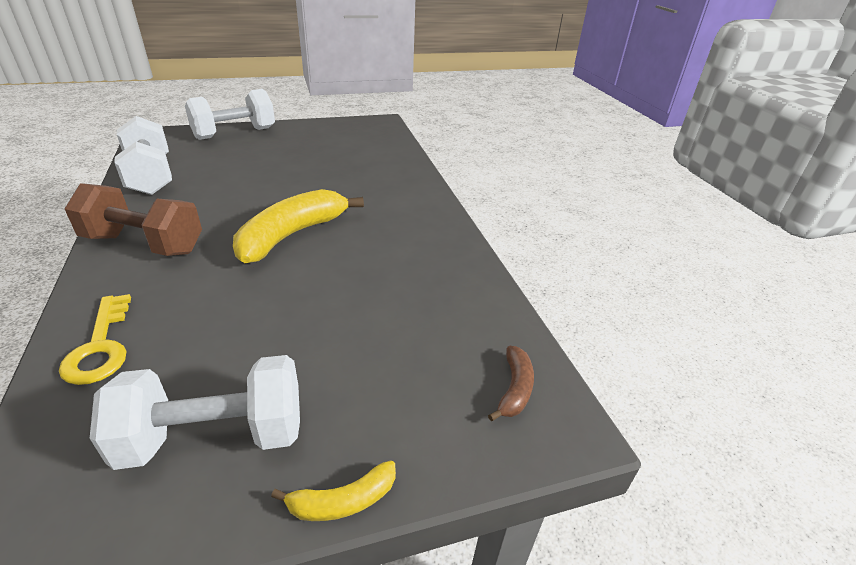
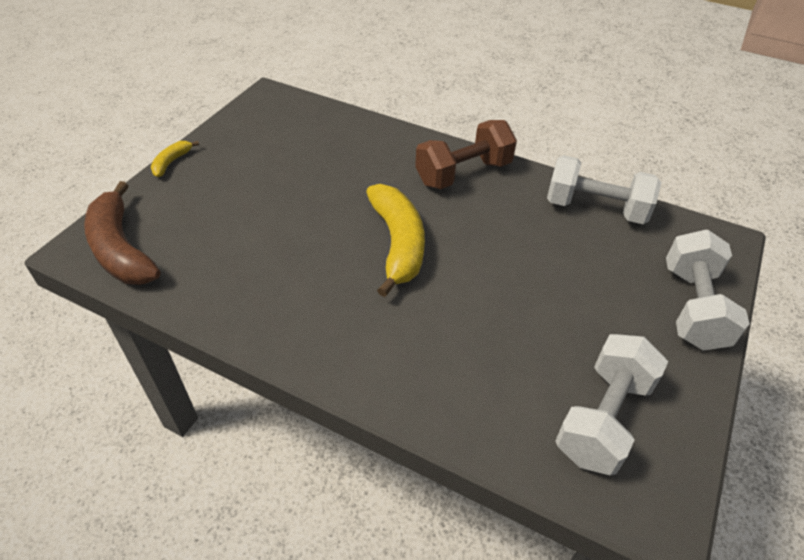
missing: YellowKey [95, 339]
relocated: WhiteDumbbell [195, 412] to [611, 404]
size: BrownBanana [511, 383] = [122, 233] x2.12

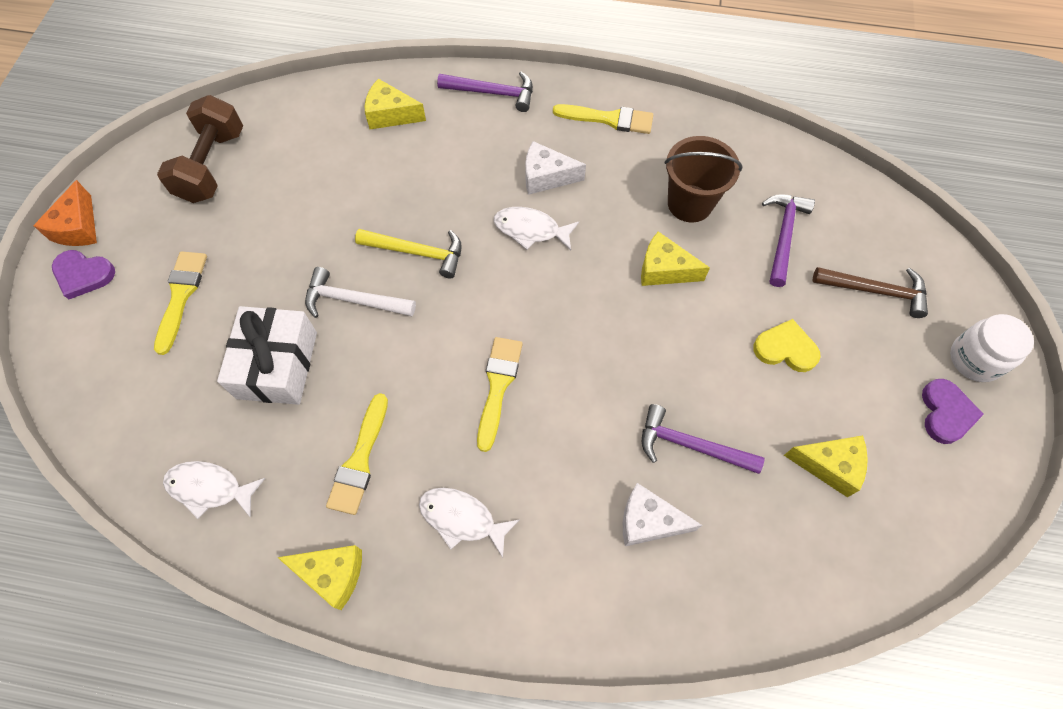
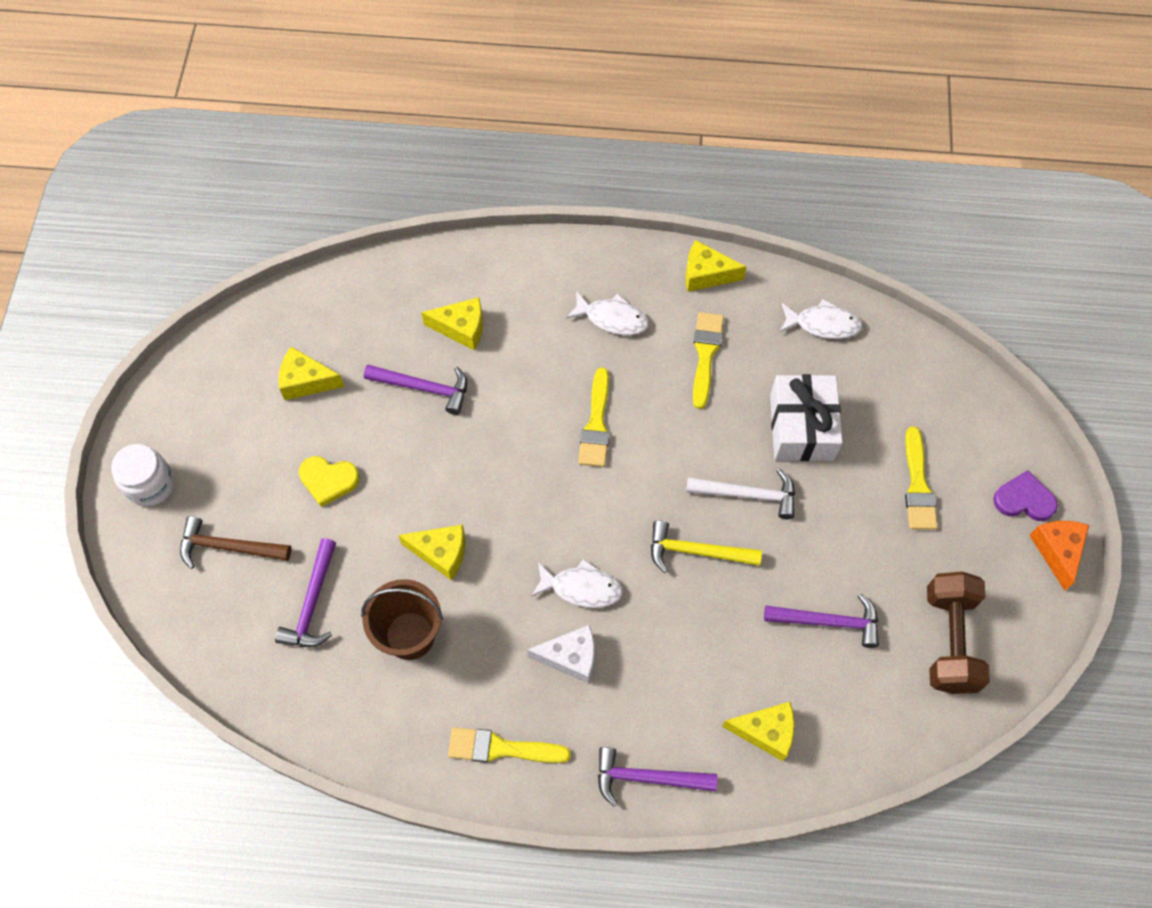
missing: PurpleHeart [953, 411]
appeared: PurpleHammer [821, 620]
colour: WhiteCheese [662, 514] to YellowCheese [452, 323]

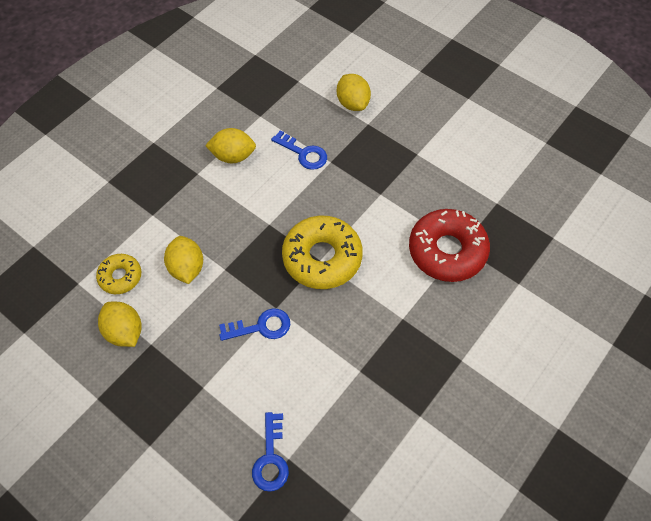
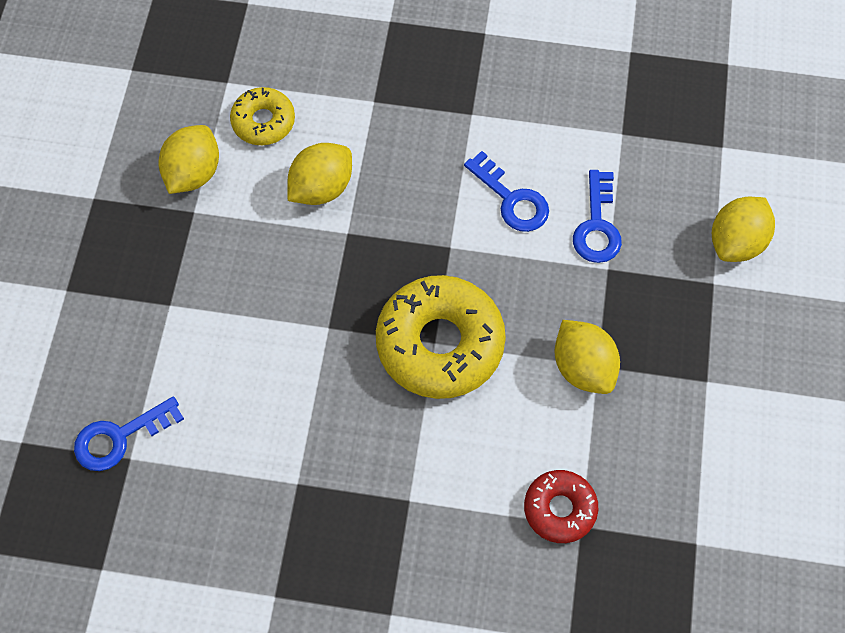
relocated: YellowLemon [230, 145] to [587, 357]; BlueKey [254, 325] to [506, 191]
size: RedDonut [449, 245] = [561, 506] x0.54

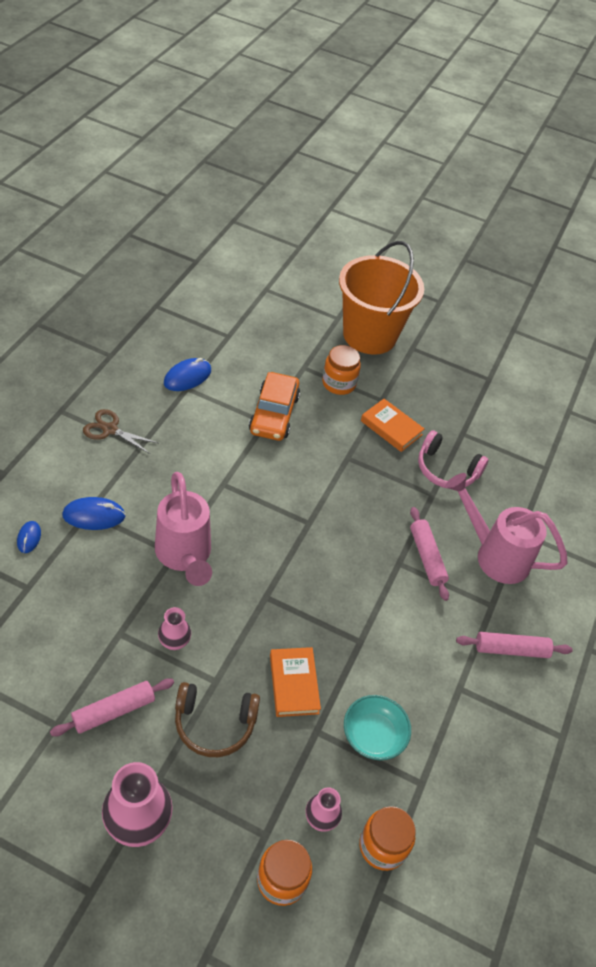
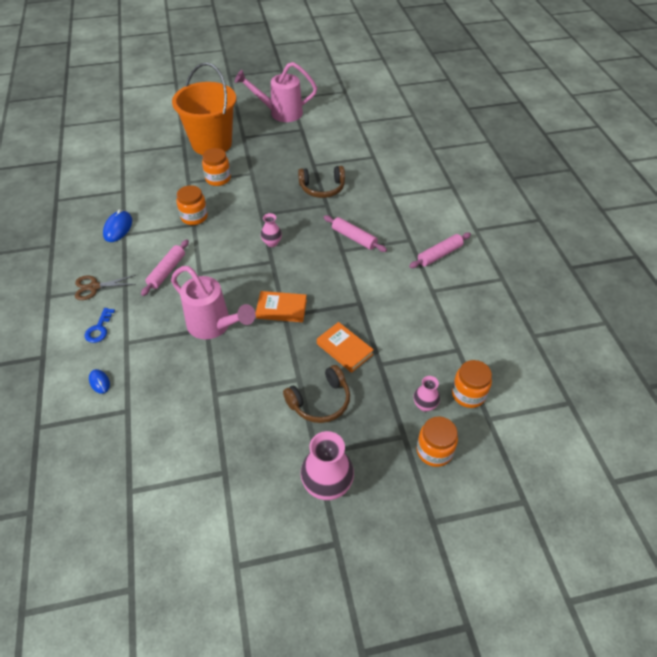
missing: BlueMouse [94, 513]; TurquoiseBowl [377, 727]
appeared: BlueKey [100, 325]
relocated: OrangeBook [393, 425] to [281, 306]; PinkWateringCan [507, 528] to [276, 92]; PinkVase [174, 628] to [271, 230]; PinkRollingPin [112, 707] to [165, 267]
exchanged: OrangeCar [274, 406] to OrangeJar [192, 205]
colour: PinkHeadphones [453, 459] to BrownHeadphones [321, 182]

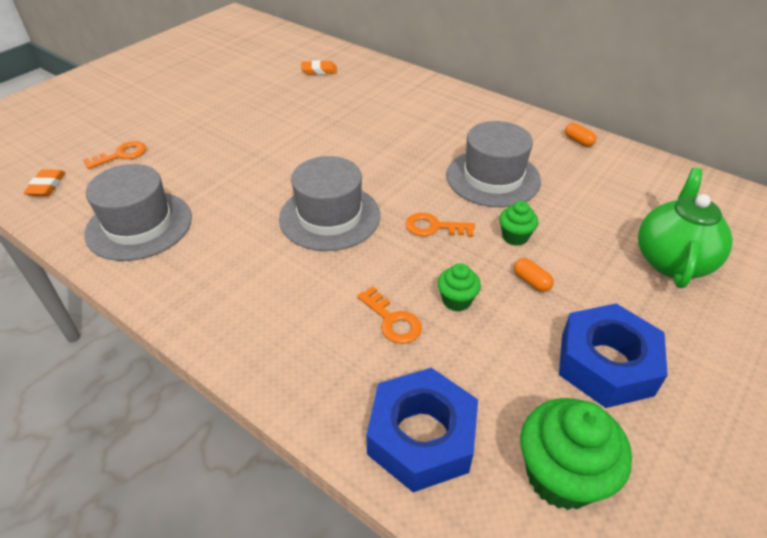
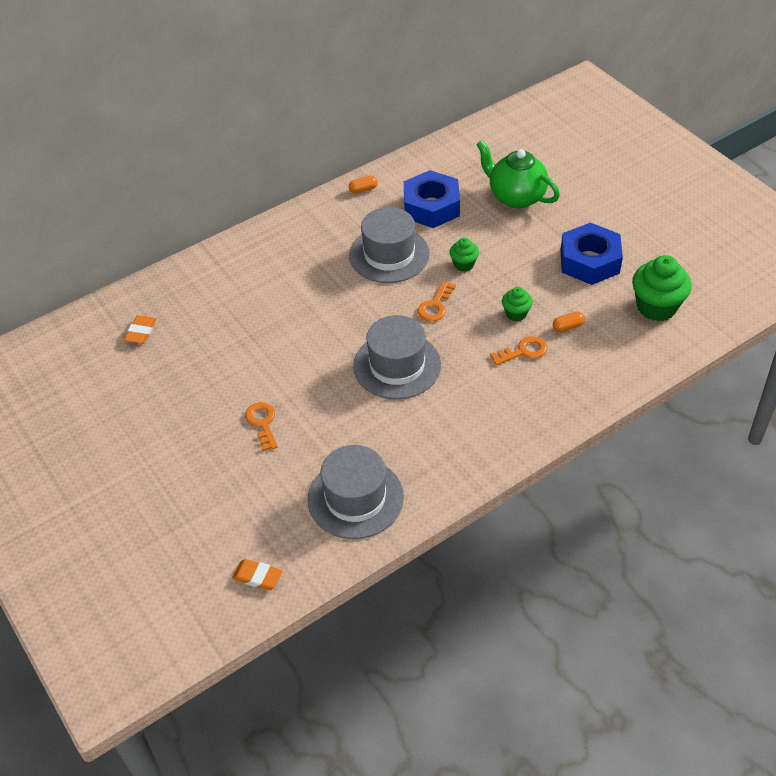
relocated: OrangeKey [114, 155] to [261, 427]; OrangeCapsule [534, 275] to [569, 322]; BlueNut [422, 430] to [432, 199]

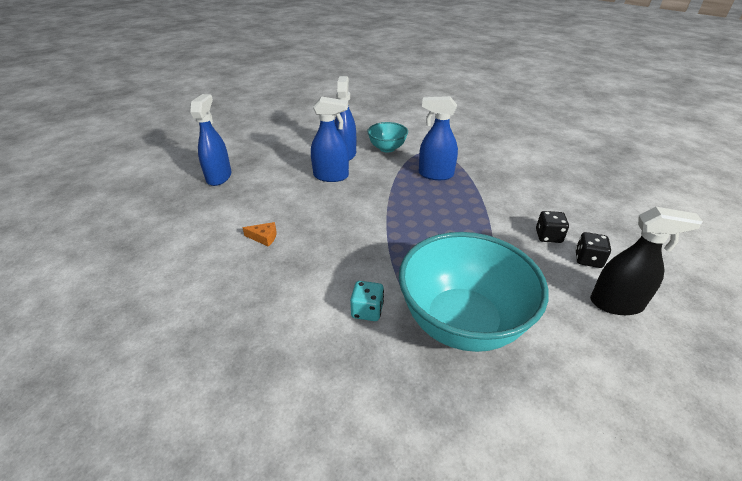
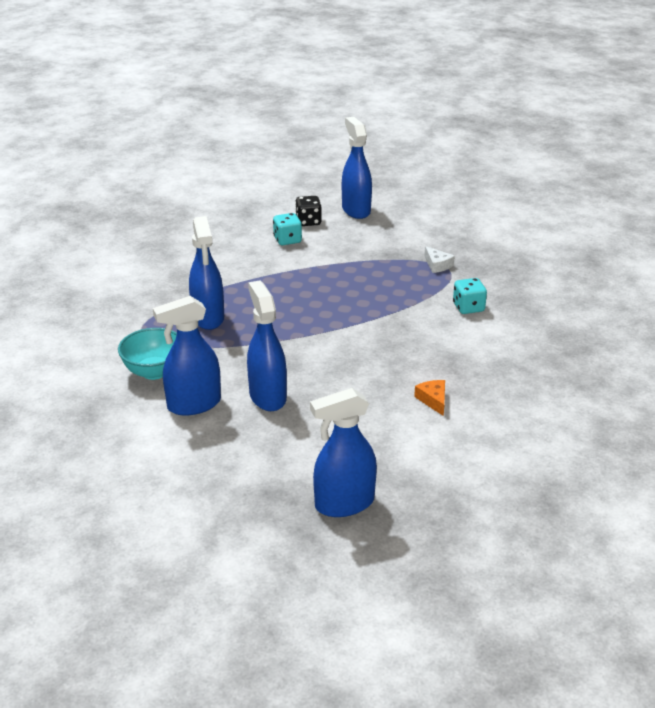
exchanged: TurquoiseBowl [474, 292] to WhiteCheese [440, 259]
colour: BlackSprayBottle [646, 261] to BlueSprayBottle [357, 168]; BlackDice [552, 227] to TurquoiseDice [287, 229]

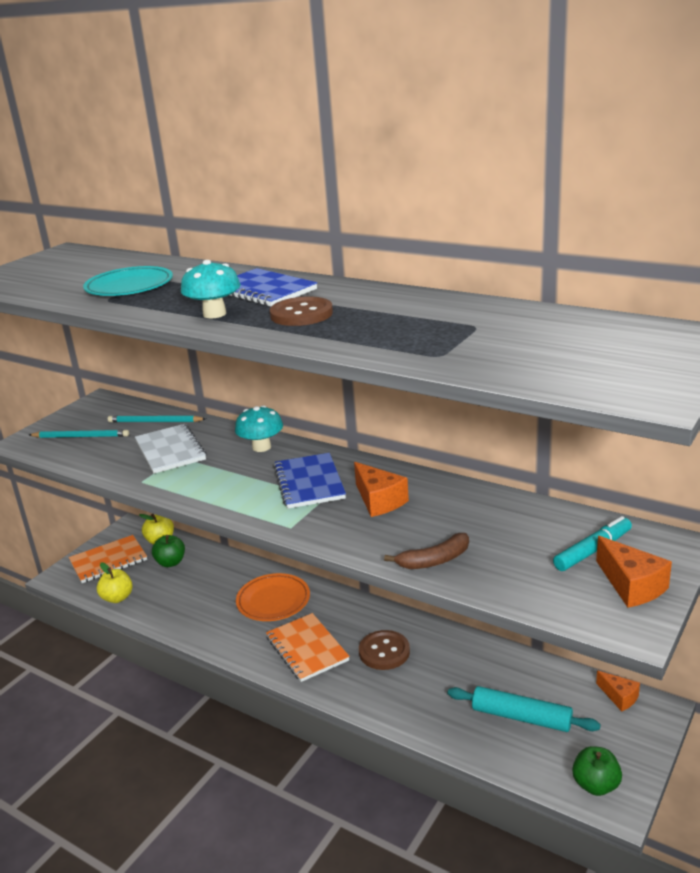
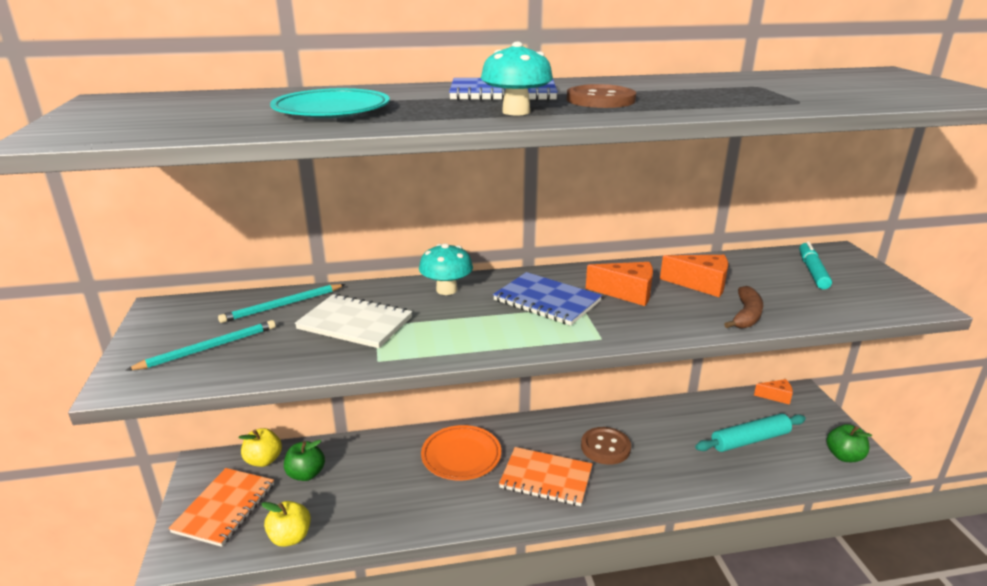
relocated: OrangeCheese [634, 572] to [694, 276]

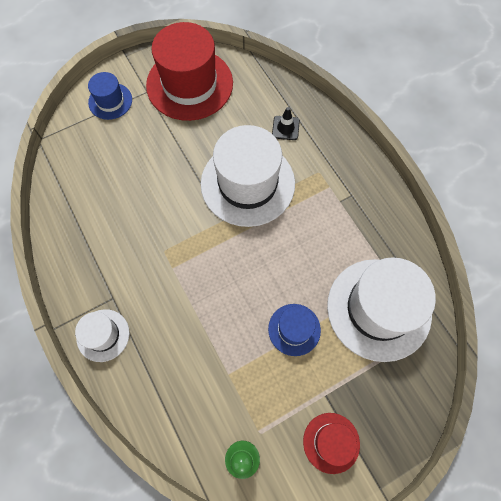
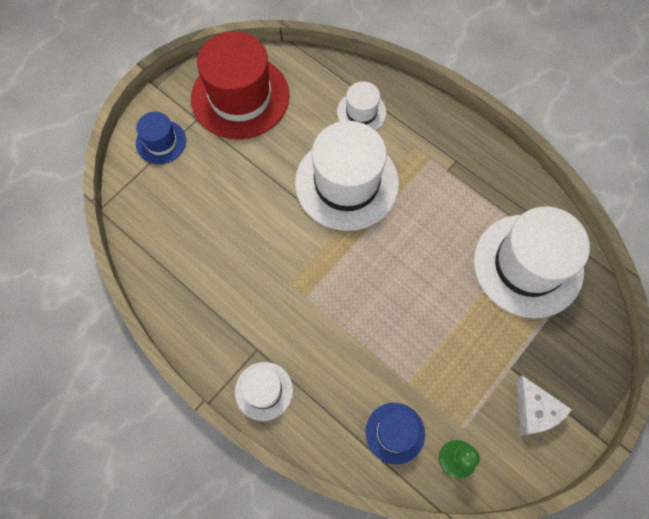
relocated: BlueHat [294, 330] to [395, 433]
exchanged: BlackTrafficCone [286, 123] to WhiteHat [361, 105]; RedHat [331, 443] to WhiteCheese [544, 405]

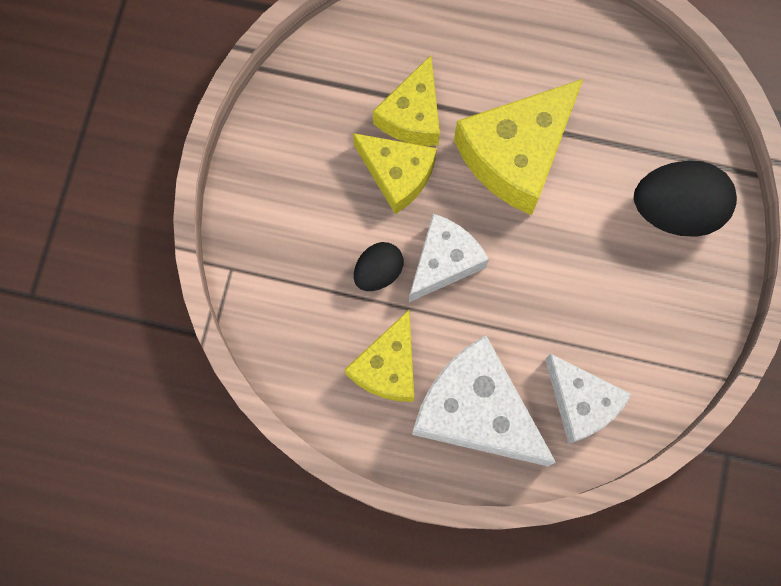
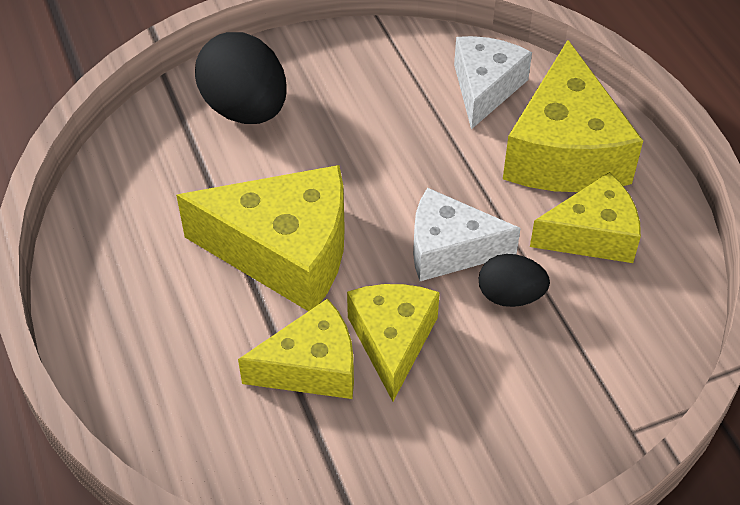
colour: WhiteCheese [484, 400] to YellowCheese [573, 116]

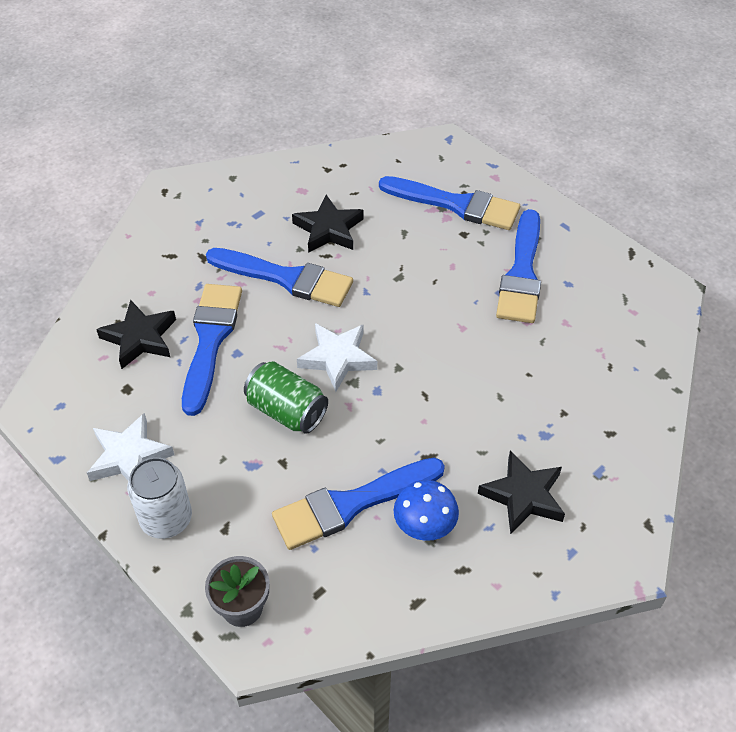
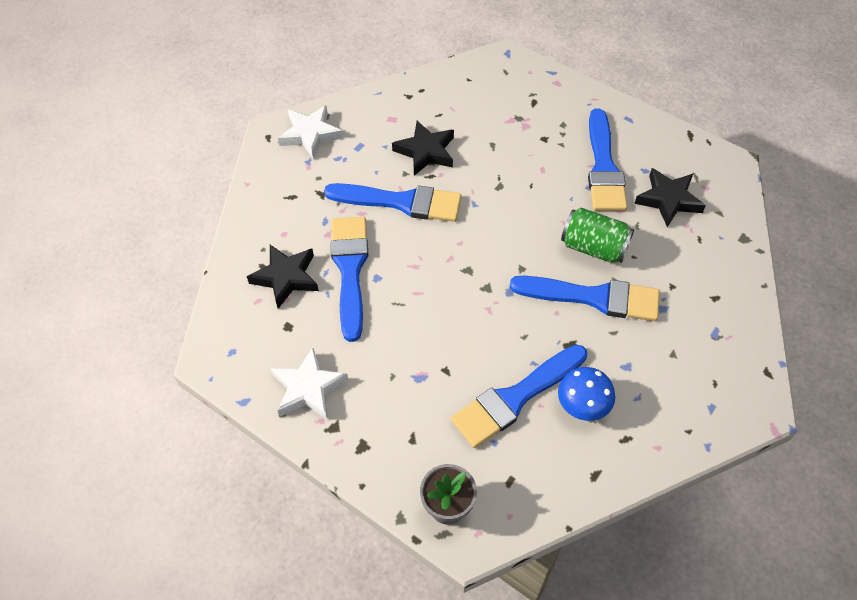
missing: WhiteCan [159, 498]
relocated: BlueBrush [449, 203] to [584, 298]; WhiteStar [337, 357] to [310, 132]; GreenCan [286, 397] to [597, 235]; BlackStar [521, 492] to [670, 197]

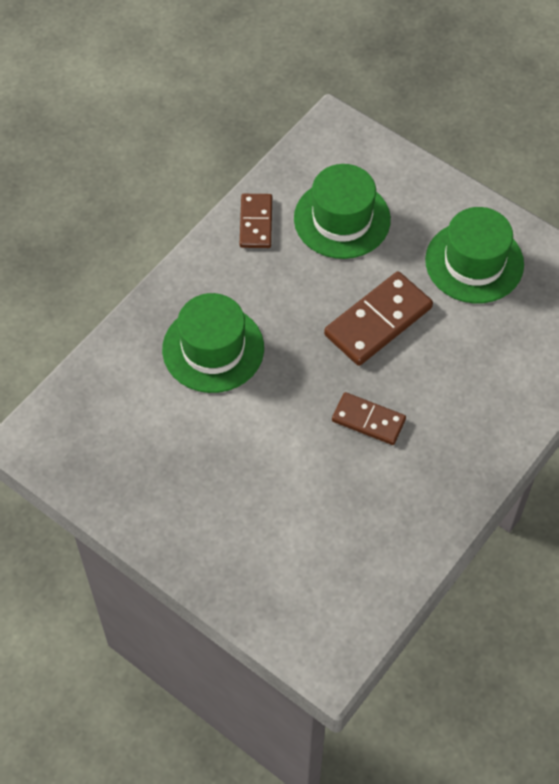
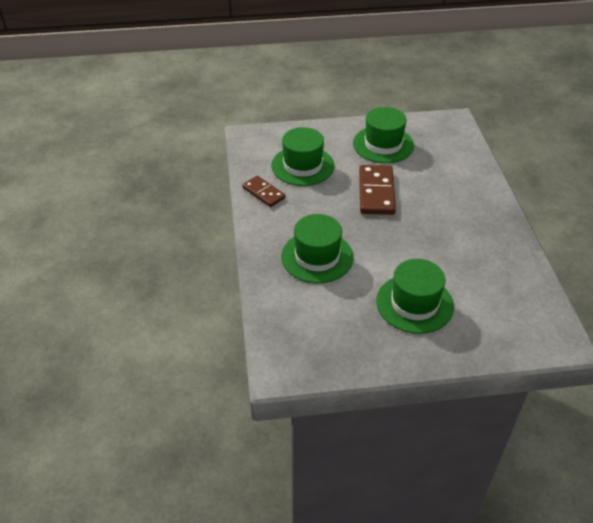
missing: BrownDomino [369, 418]
appeared: GreenHat [415, 296]

